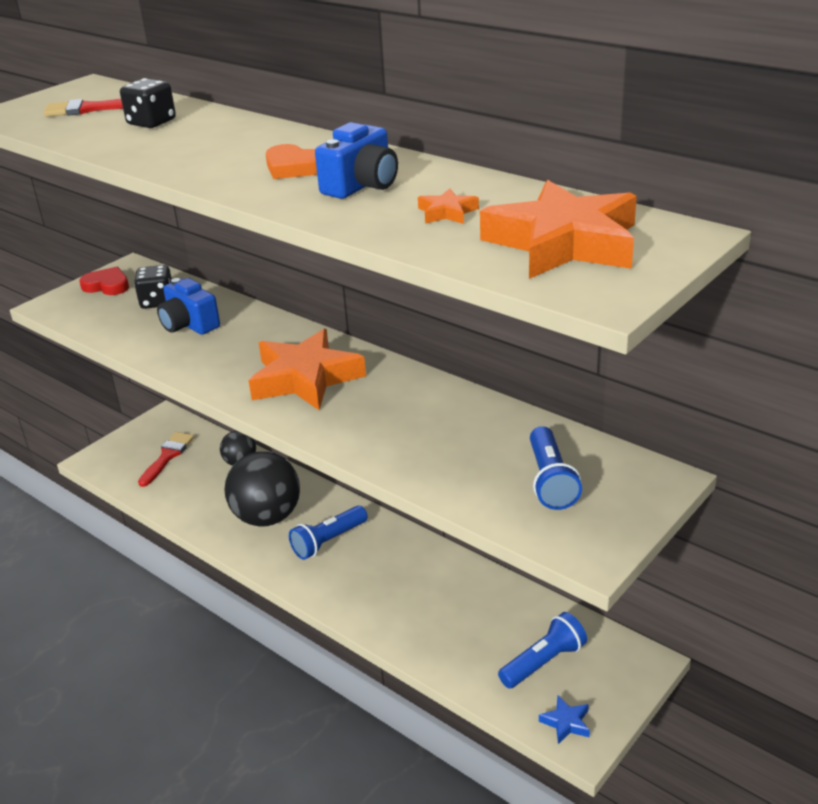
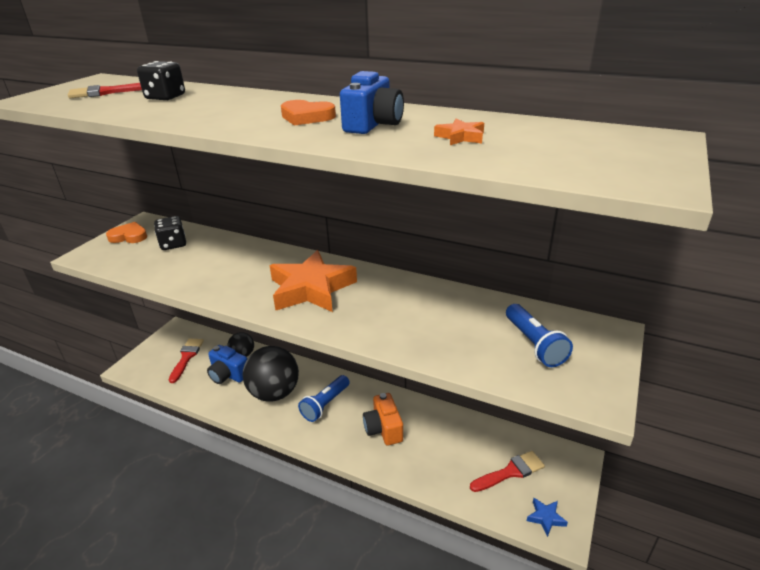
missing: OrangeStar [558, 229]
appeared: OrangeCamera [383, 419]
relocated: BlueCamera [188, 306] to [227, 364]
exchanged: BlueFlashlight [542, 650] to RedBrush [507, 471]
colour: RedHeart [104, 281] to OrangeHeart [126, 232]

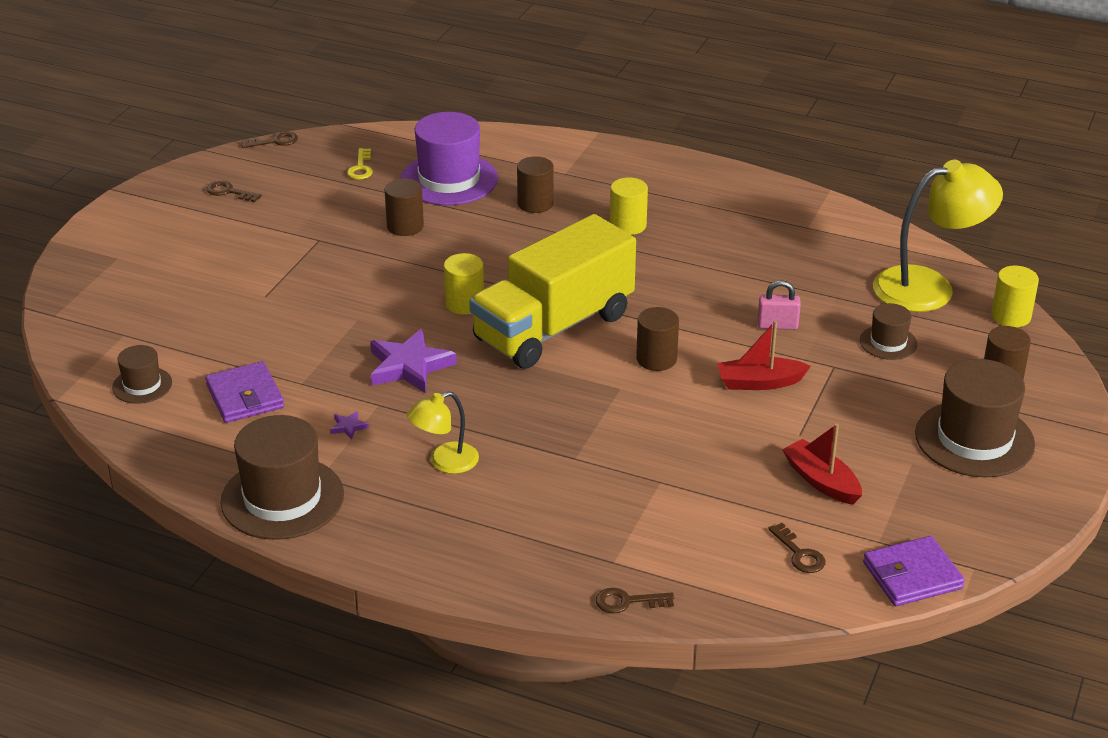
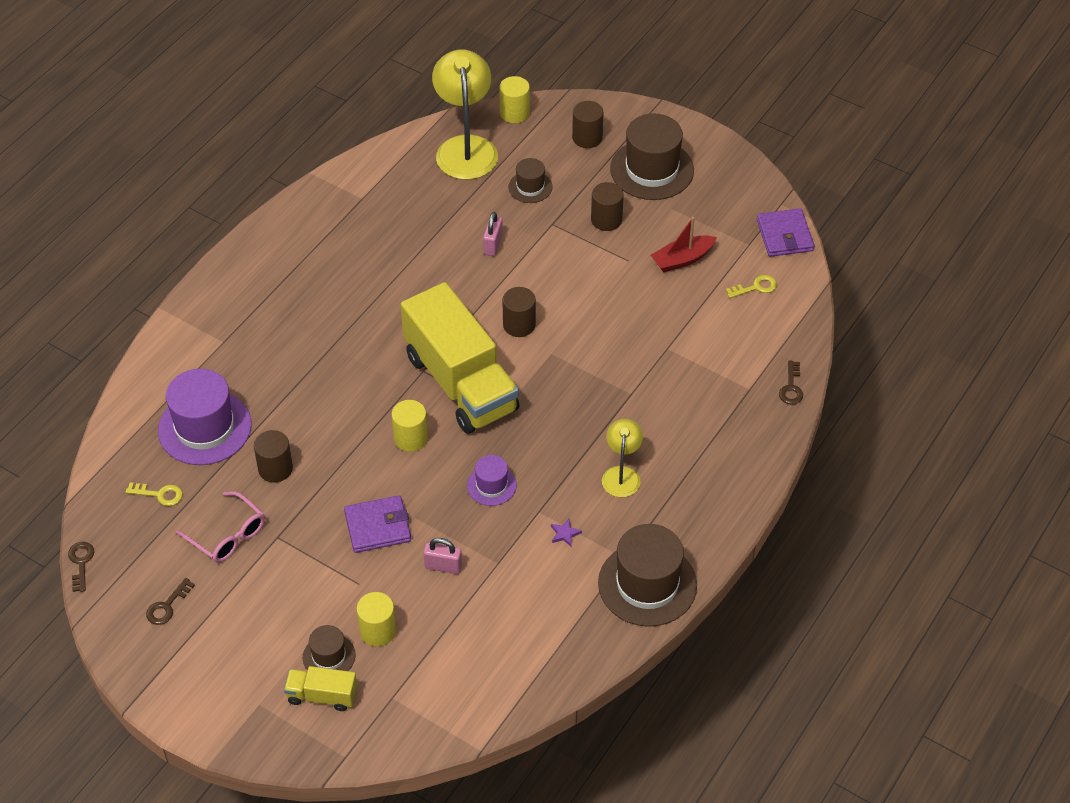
missing: RedBoat [764, 355]
appeared: PinkGlasses [220, 527]; PinkPadlock [443, 556]; YellowTruck [320, 688]
relocated: BrownCylinder [535, 184] to [607, 206]; YellowCylinder [629, 206] to [376, 619]; BrownHat [142, 374] to [329, 648]; PurpleWallet [244, 392] to [377, 524]
exchanged: PurpleStar [413, 361] to PurpleHat [492, 480]
colour: BrownKey [796, 548] to YellowKey [751, 286]
spun: YellowLamp [443, 432] = [622, 458] 150 degrees counterclockwise

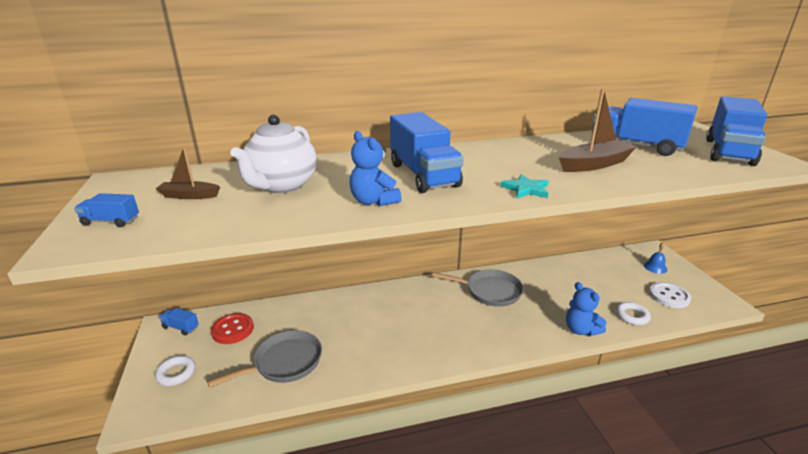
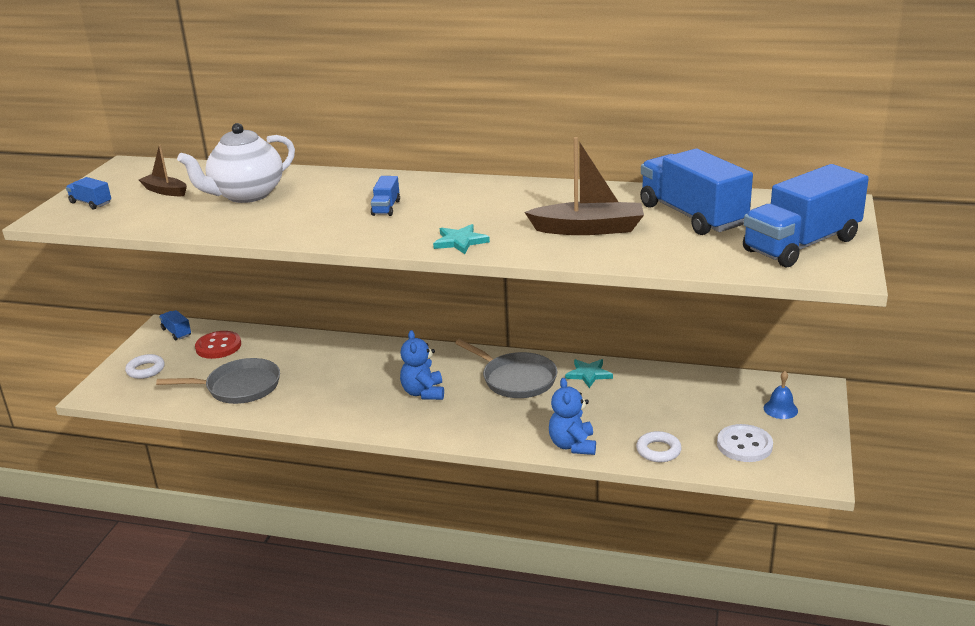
appeared: TurquoiseStar [589, 373]
relocated: BlueTeddyBear [375, 168] to [422, 365]
size: BlueTruck [427, 152] = [385, 196] x0.44

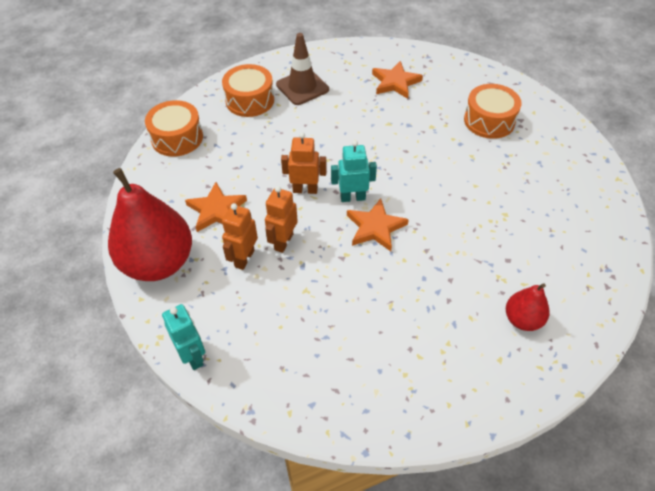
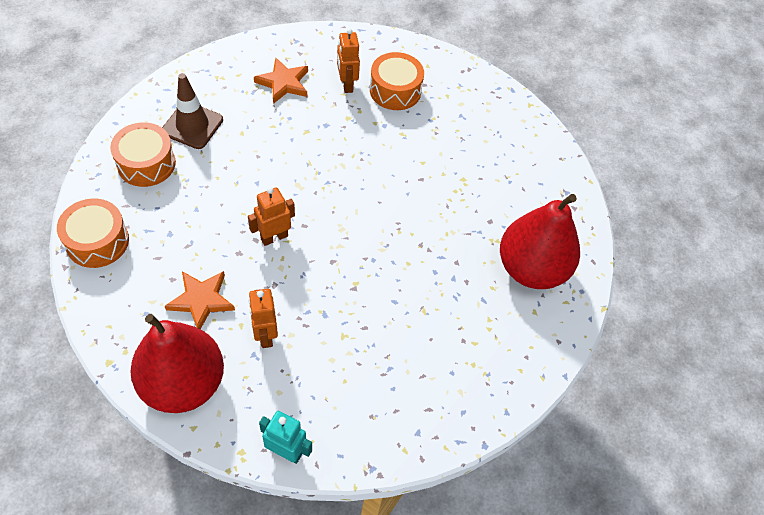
missing: TurquoiseRobot [354, 171]; OrangeStar [378, 224]
relocated: OrangeRobot [281, 219] to [348, 60]
size: RedPear [527, 307] = [540, 241] x2.03

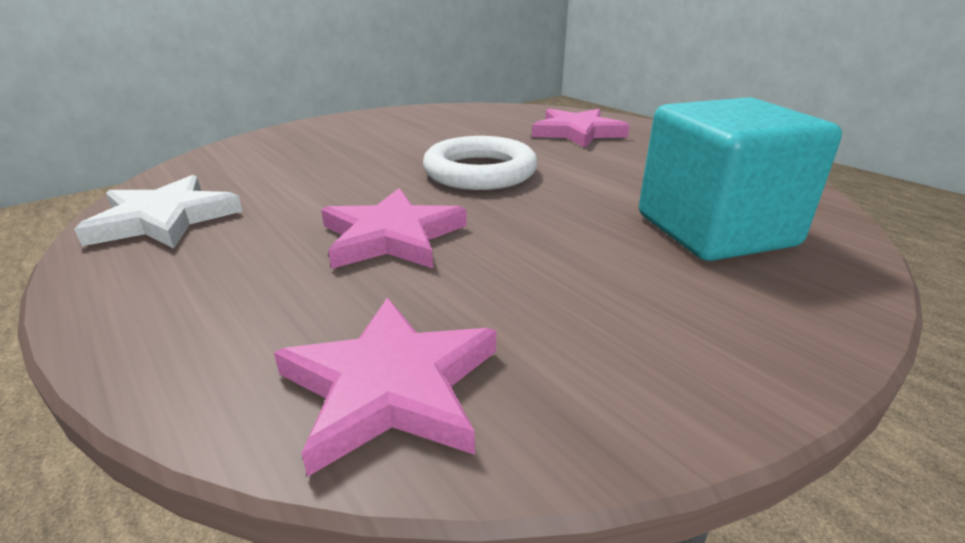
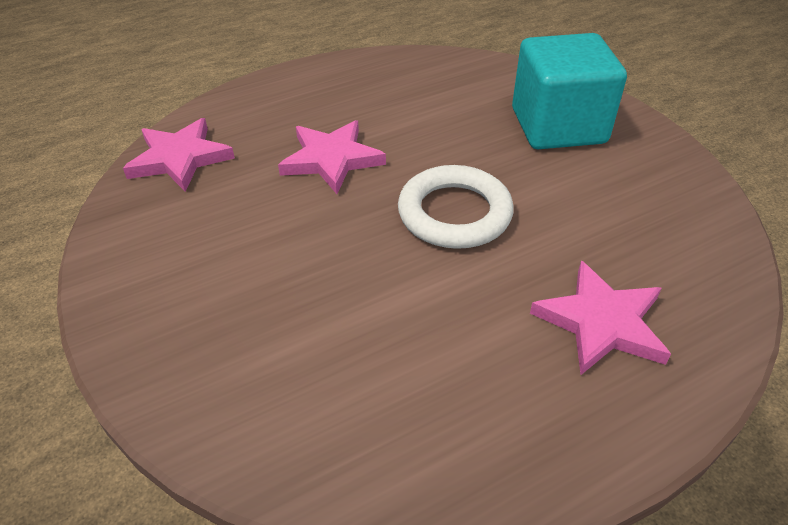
missing: WhiteStar [158, 211]
relocated: TurquoiseCube [740, 179] to [569, 91]

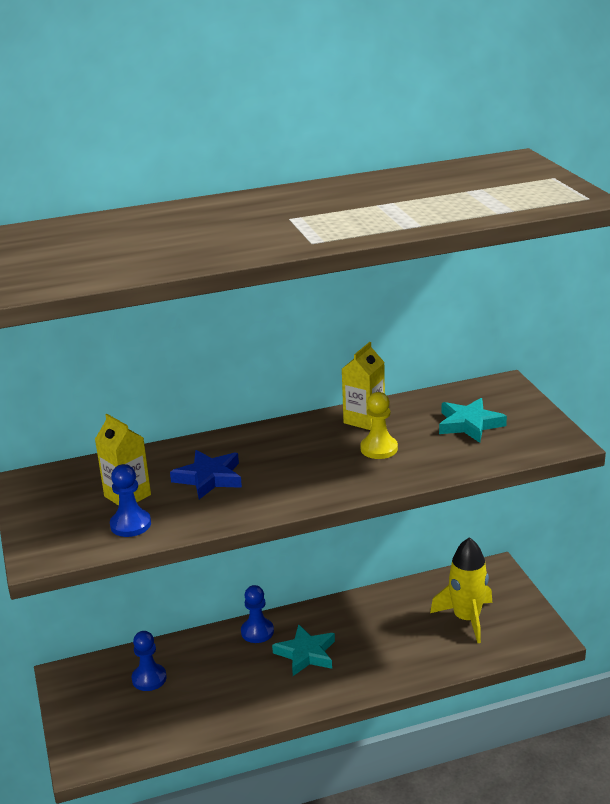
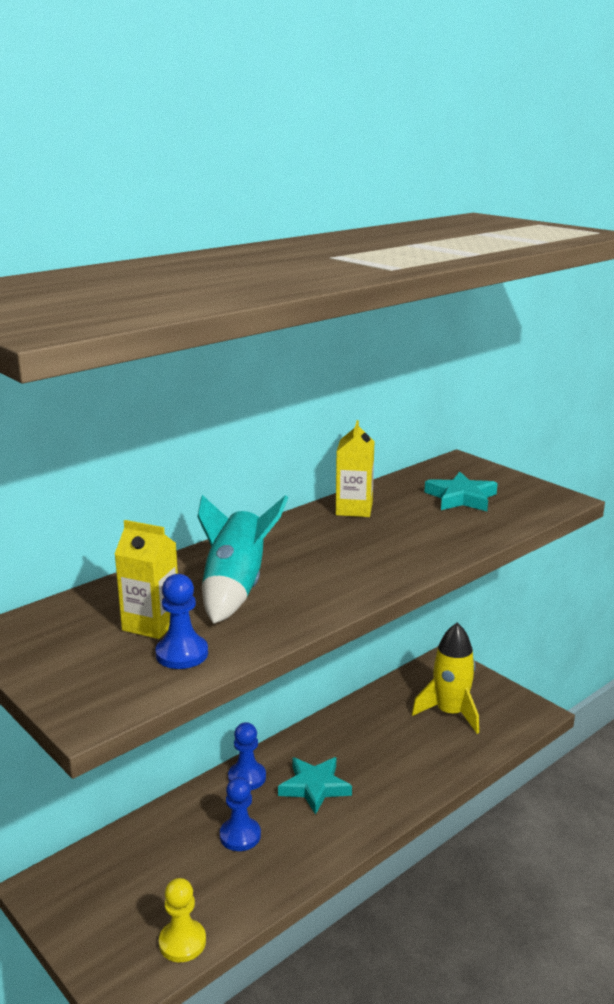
relocated: YellowPawn [379, 425] to [182, 920]; BluePawn [149, 661] to [240, 814]
exchanged: BlueStar [206, 474] to TurquoiseRocket [242, 559]

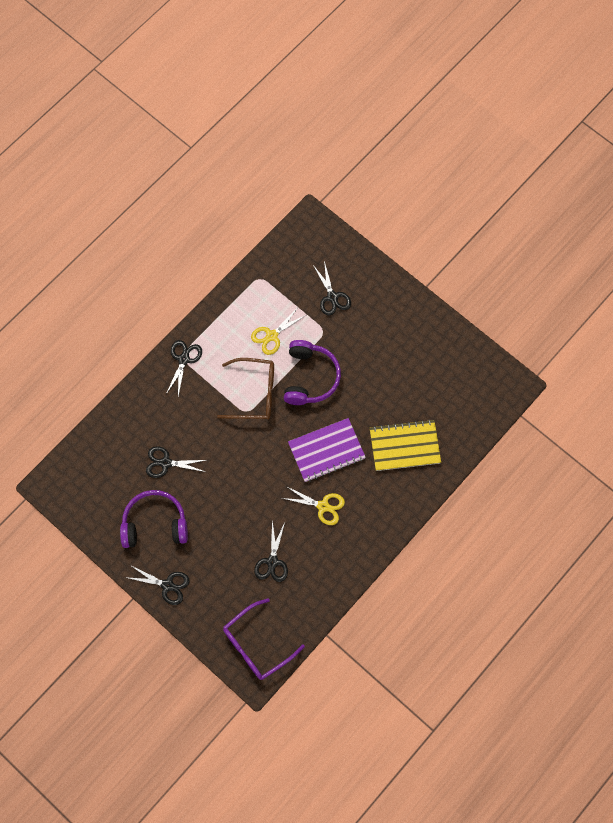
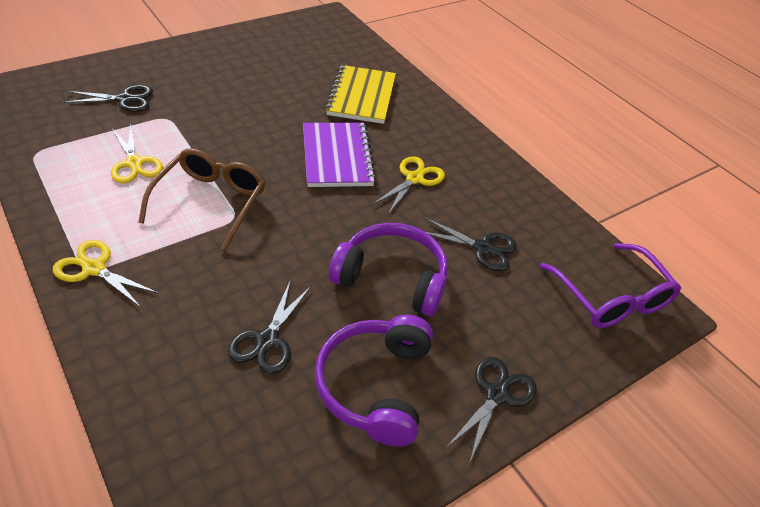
relocated: PurpleHeadphones [312, 372] to [388, 269]
colour: BlackScissors [184, 368] to YellowScissors [105, 273]

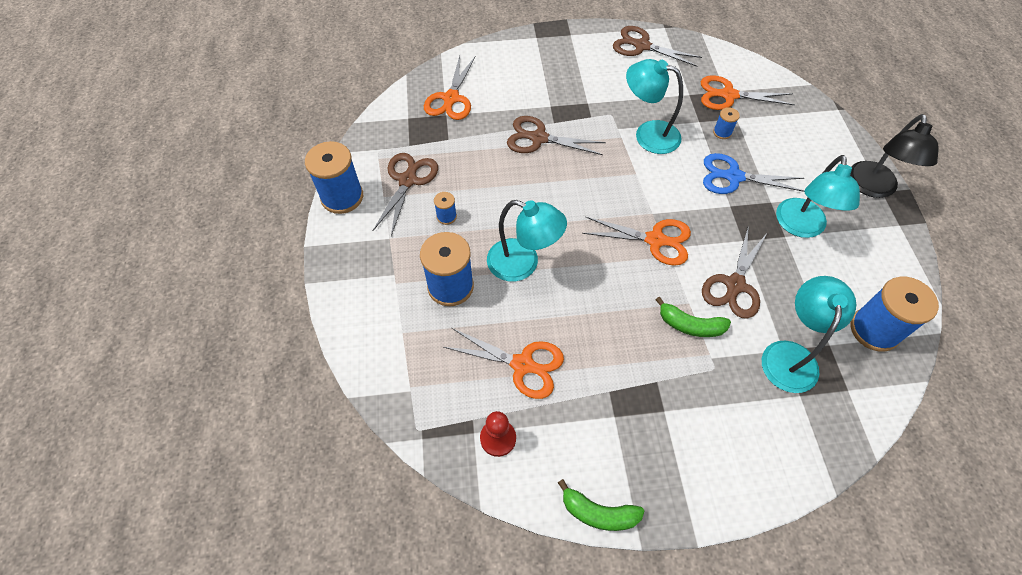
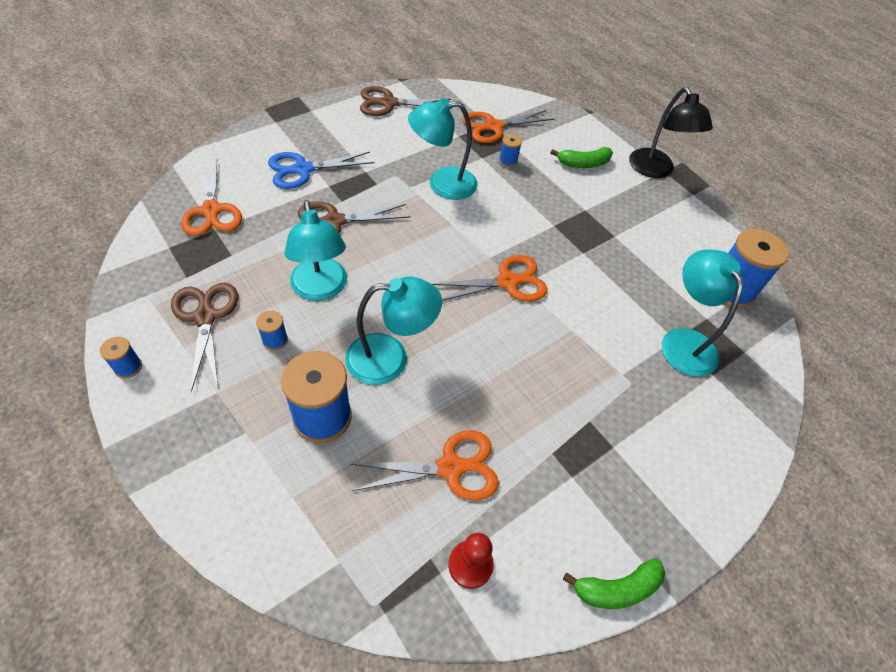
missing: BrownScissors [735, 272]
relocated: BlueScissors [753, 173] to [321, 170]; TurquoiseLamp [818, 196] to [315, 250]; GreenBanana [693, 317] to [582, 157]
size: BlueSpool [334, 177] = [121, 357] x0.47

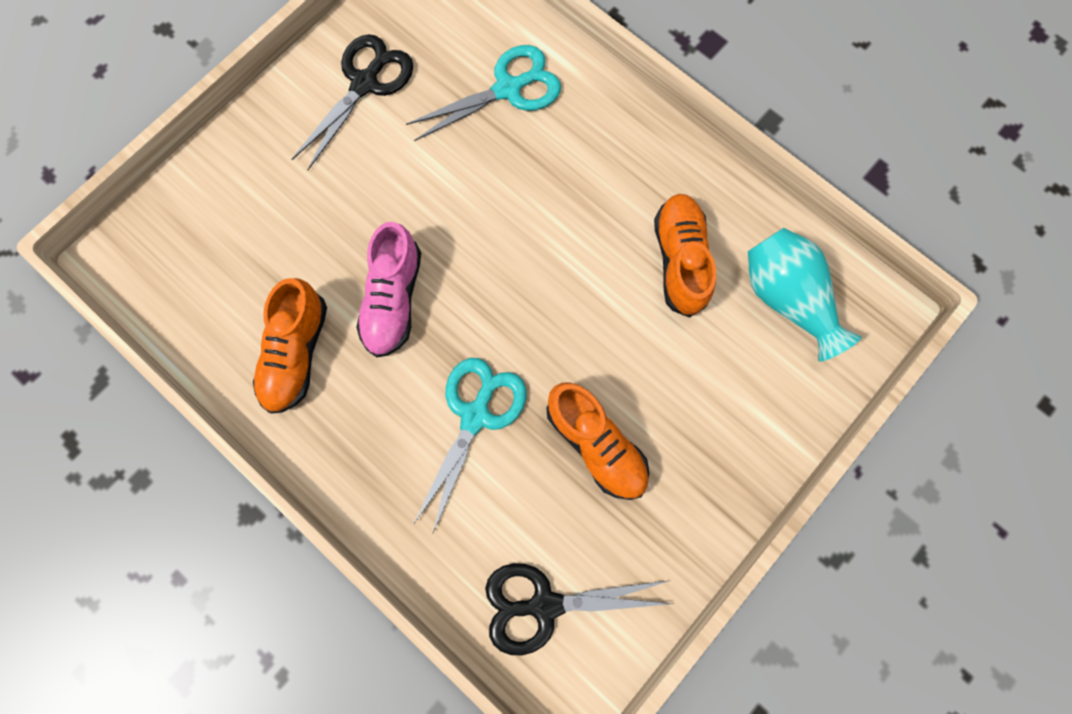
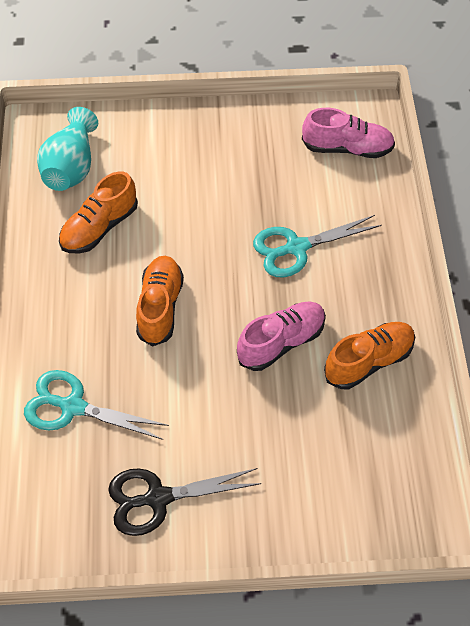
relocated: OrangeShoe [597, 441] to [160, 301]
exchanged: BlackScissors [579, 609] to PinkShoe [348, 133]

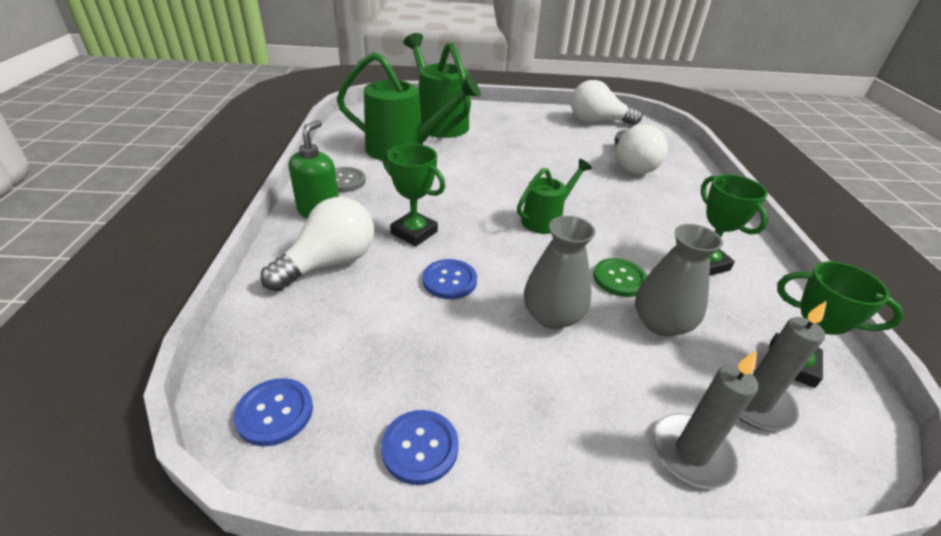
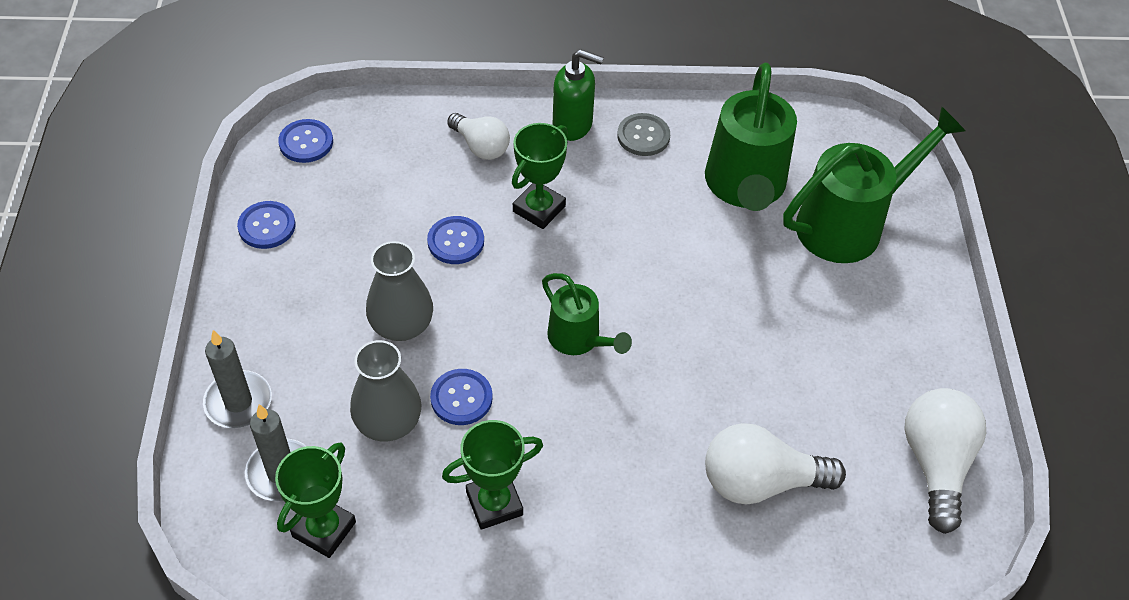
colour: GreenButton [620, 277] to BlueButton [461, 397]
size: WhiteLightBulb [317, 244] = [478, 136] x0.65

